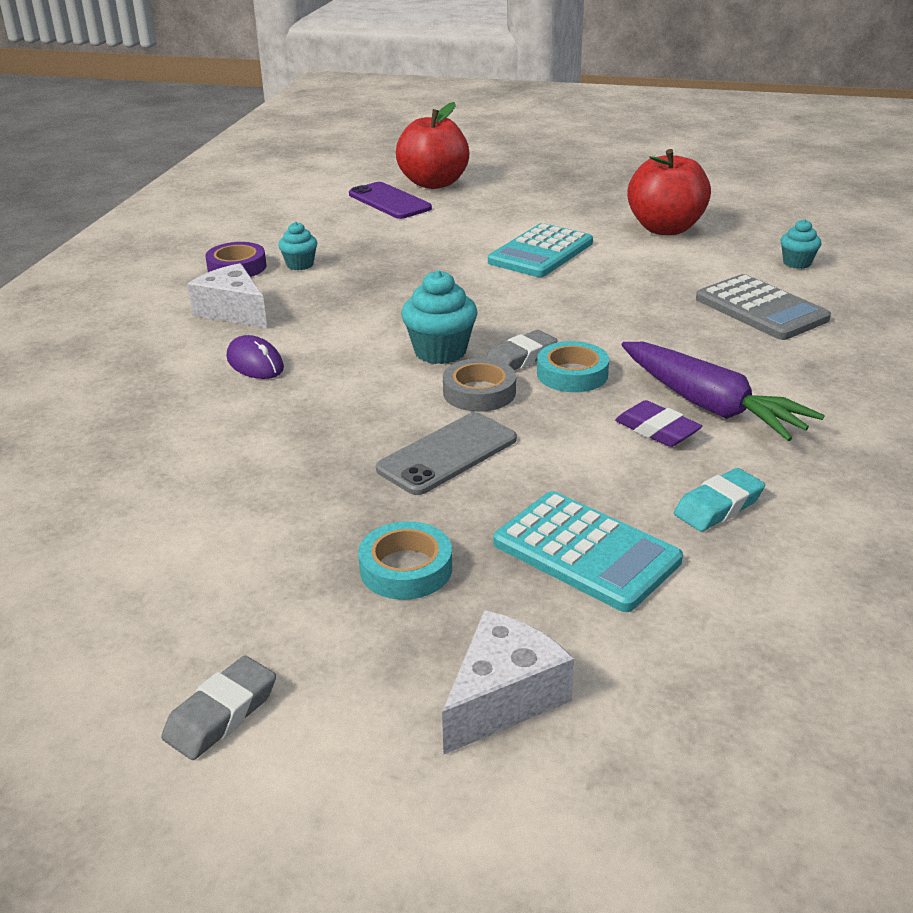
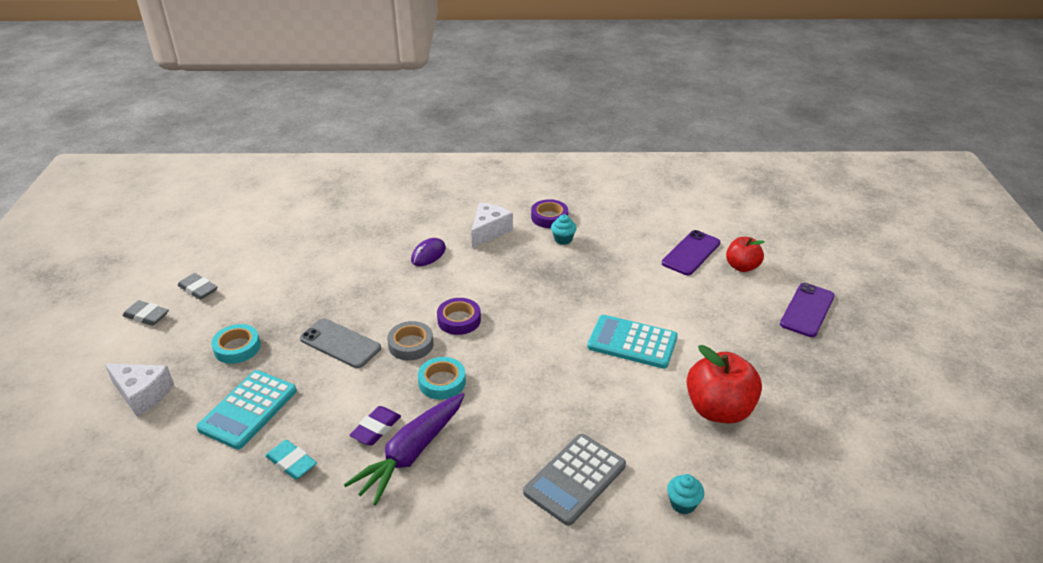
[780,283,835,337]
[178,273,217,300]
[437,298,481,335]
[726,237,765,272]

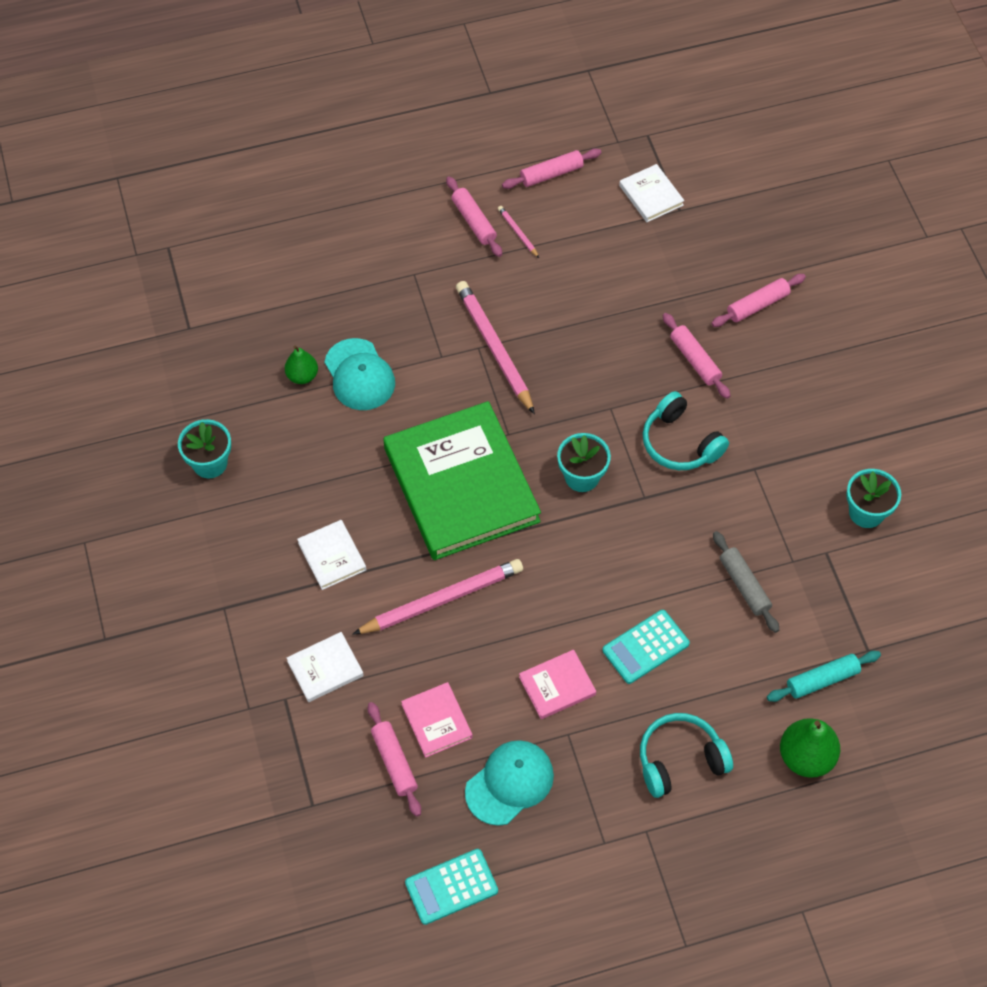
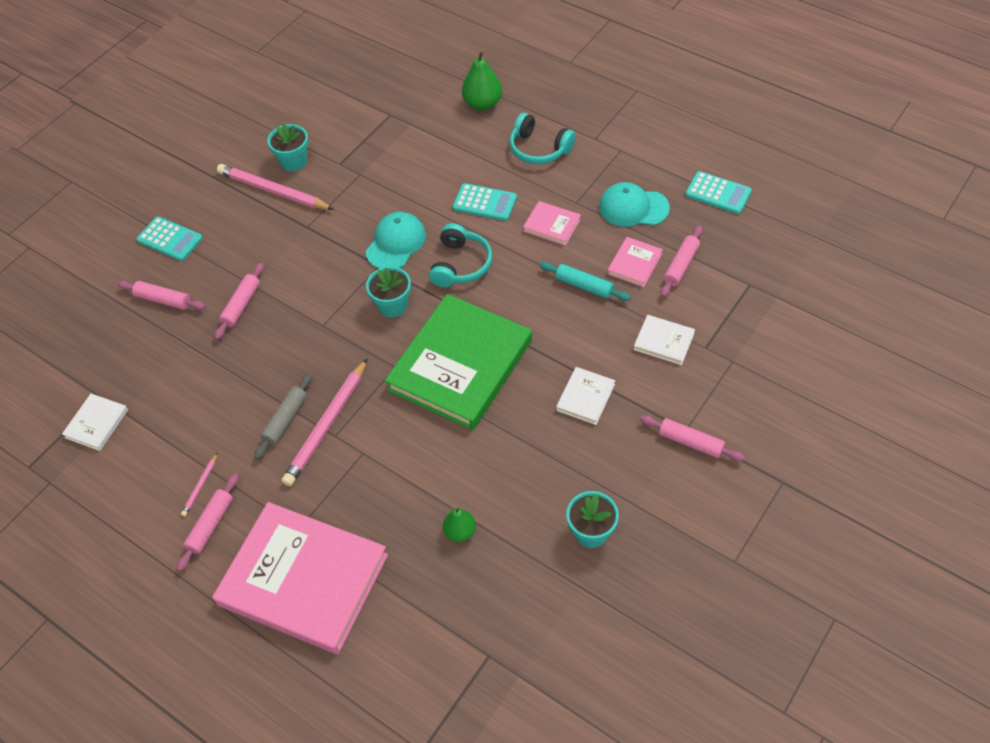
[137,216,203,261]
[212,502,388,654]
[366,212,426,269]
[217,164,334,210]
[640,415,745,461]
[429,223,492,287]
[254,373,312,460]
[539,262,631,301]

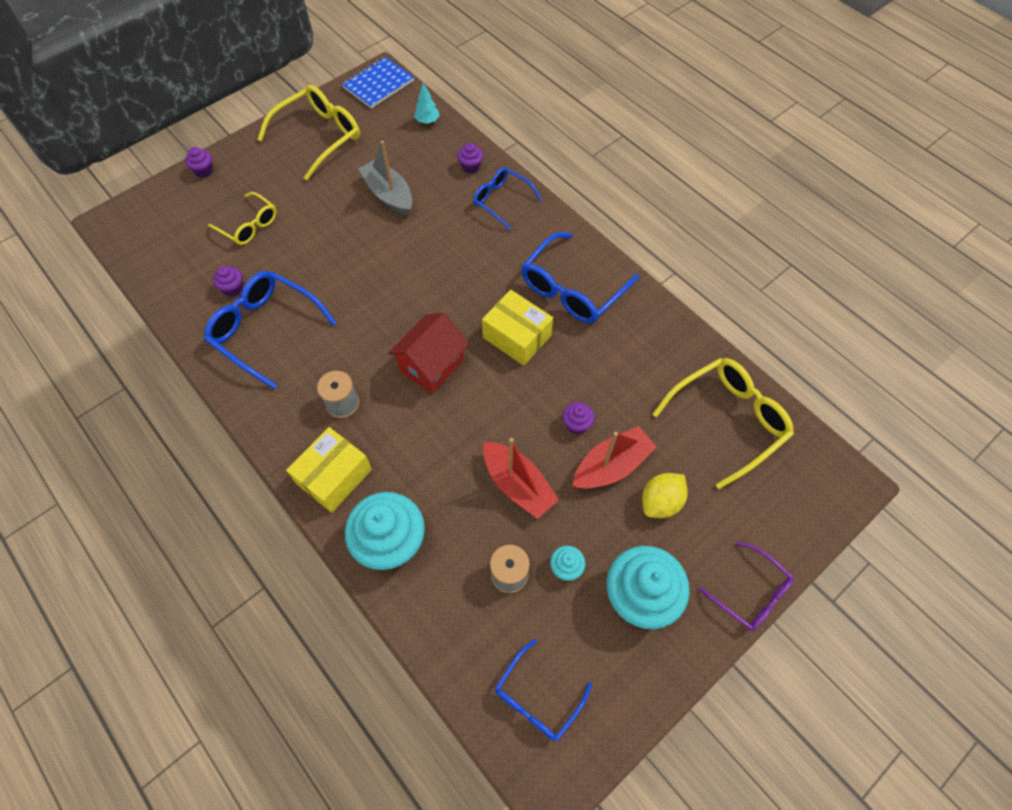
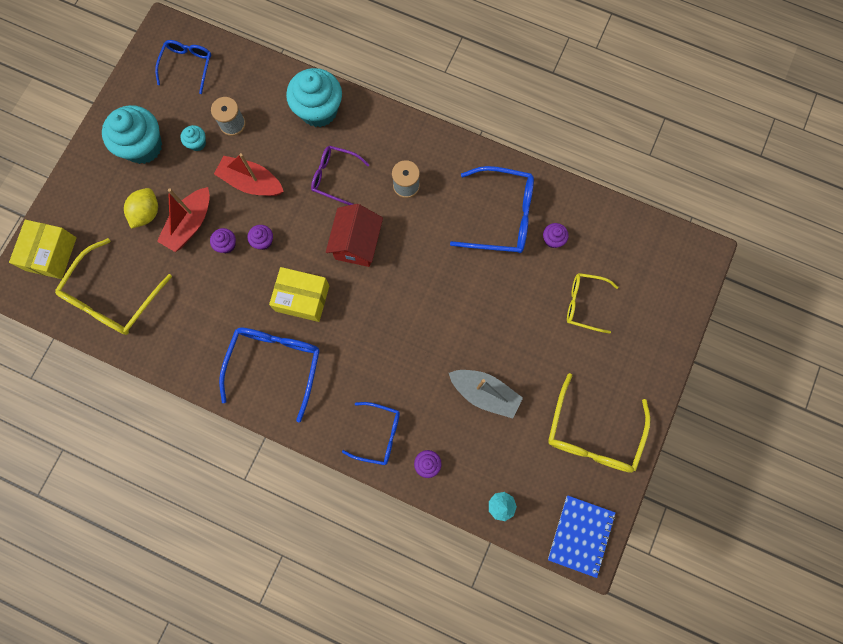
[247,225,273,250]
[9,220,77,279]
[311,146,370,205]

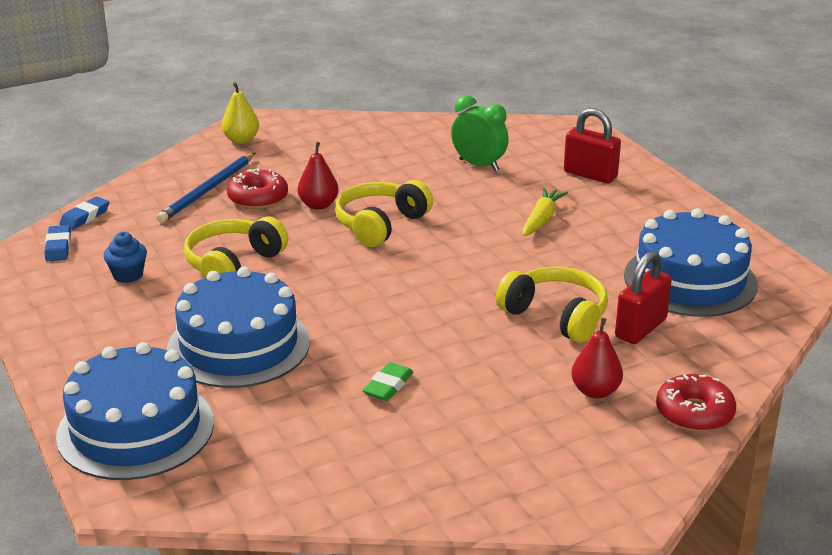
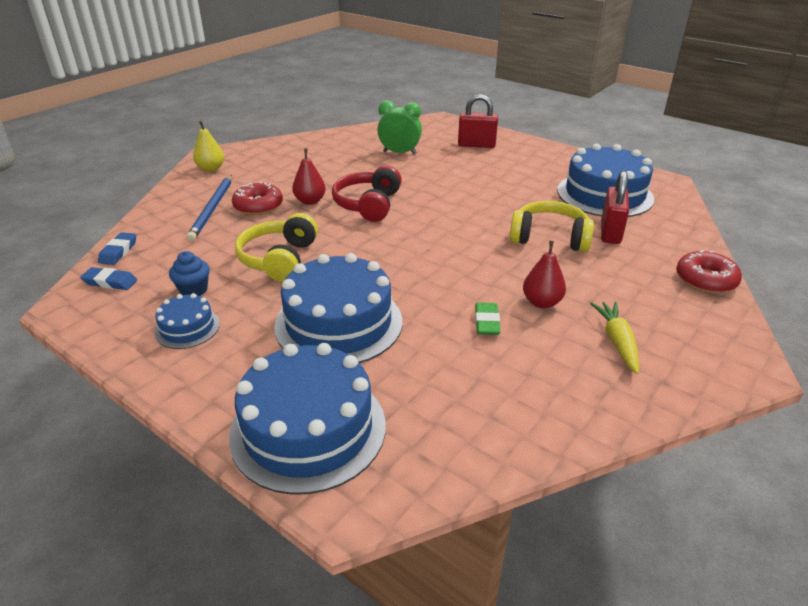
[154,293,220,349]
[590,302,639,374]
[523,241,566,308]
[332,165,402,222]
[80,267,137,290]

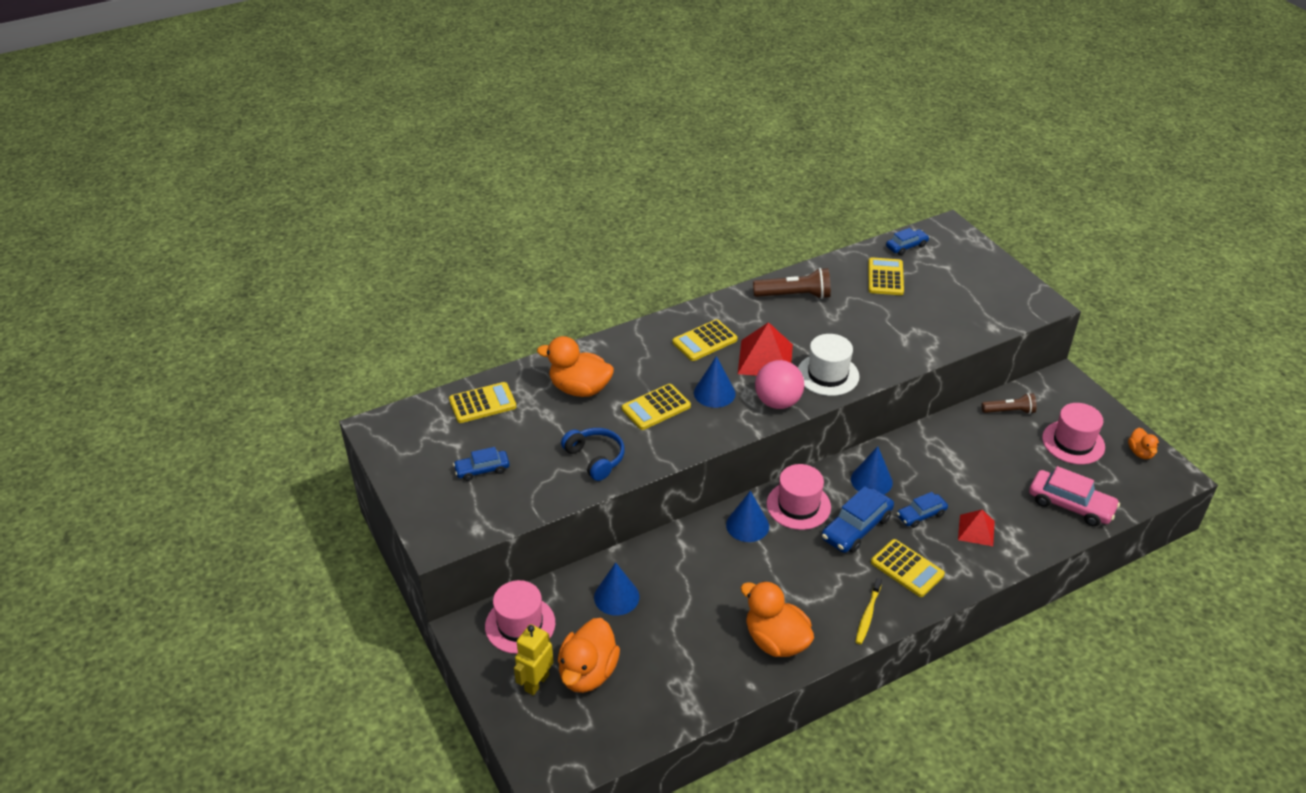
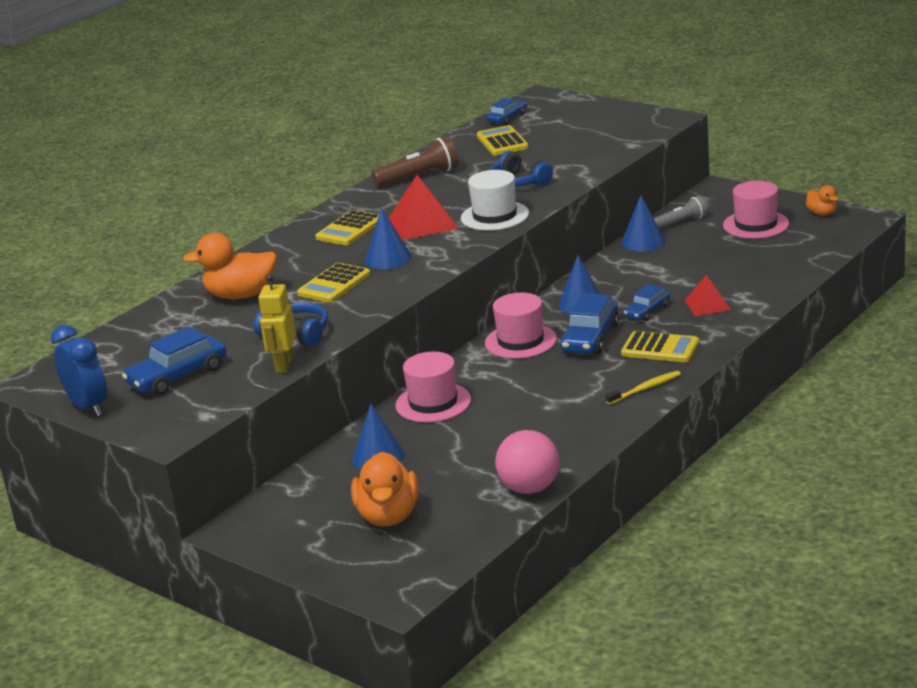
[449,382,516,423] (first image)
[741,581,814,657] (first image)
[1029,466,1120,526] (first image)
[51,325,107,417]
[490,151,553,187]
[395,352,471,423]
[258,274,296,373]
[622,195,665,252]
[495,430,560,494]
[654,196,707,229]
[606,371,681,405]
[122,327,226,395]

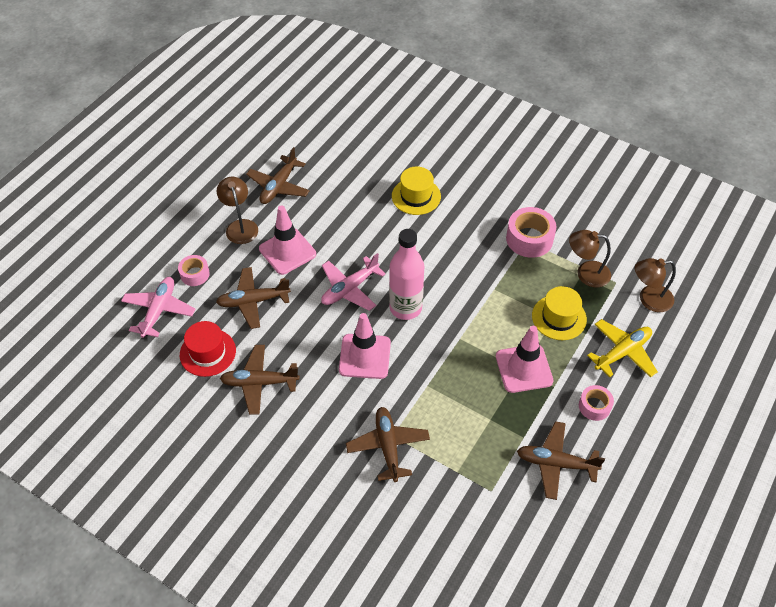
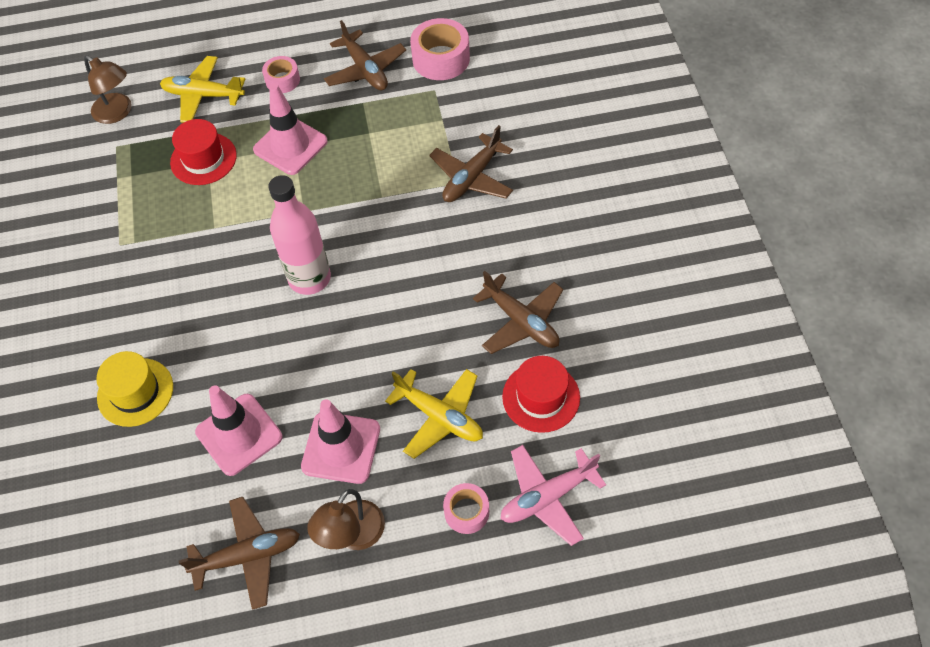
[321,253,386,311] (first image)
[569,230,611,287] (first image)
[195,385,282,476]
[410,18,470,80]
[385,369,483,459]
[170,119,237,185]

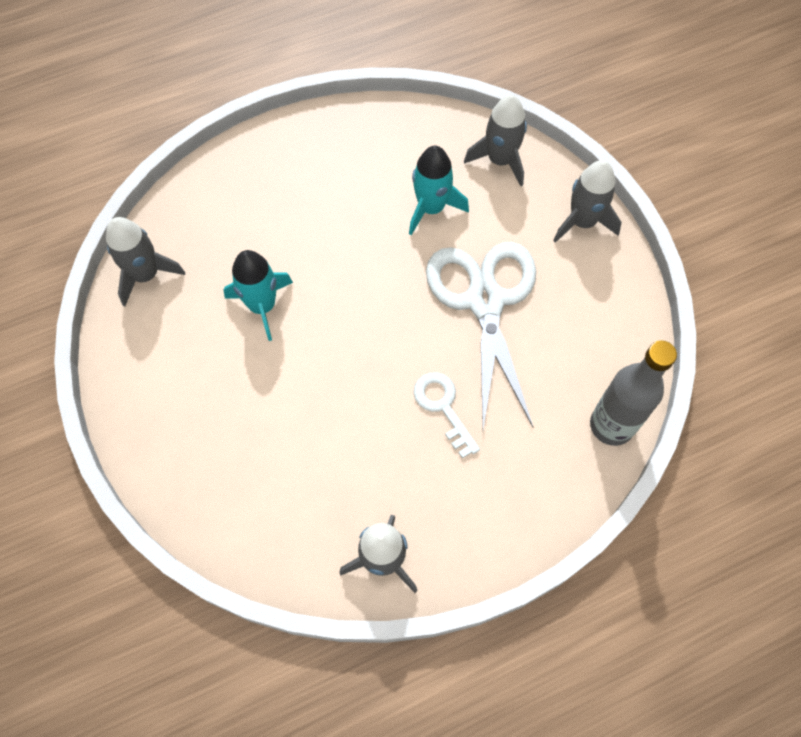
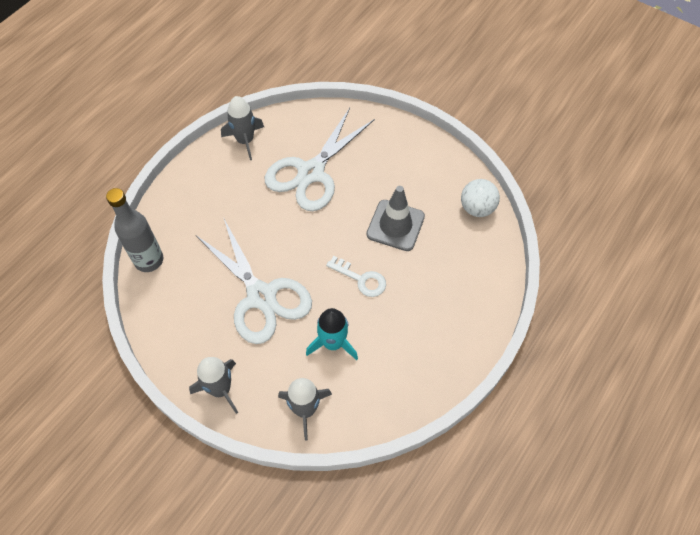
[265,108,375,211]
[326,256,386,297]
[461,179,500,217]
[366,186,425,251]

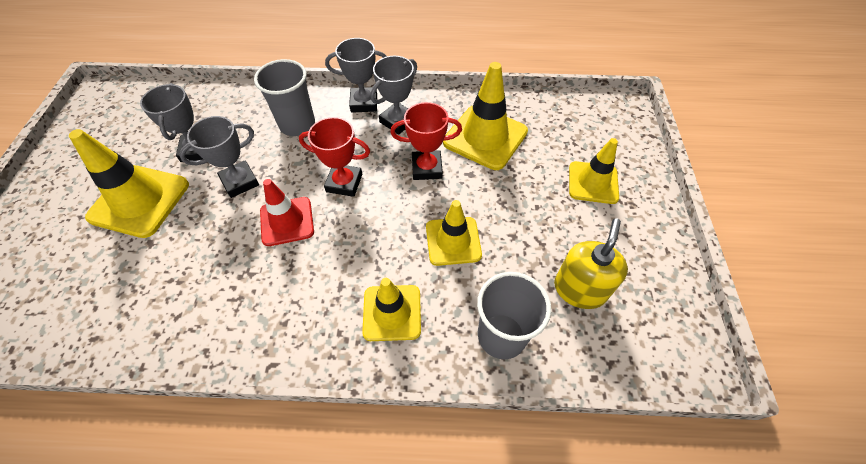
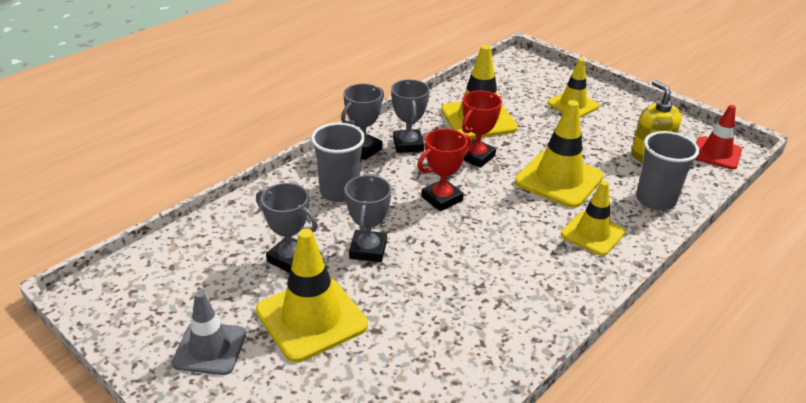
[172,291,246,375]
[695,105,742,170]
[515,100,604,208]

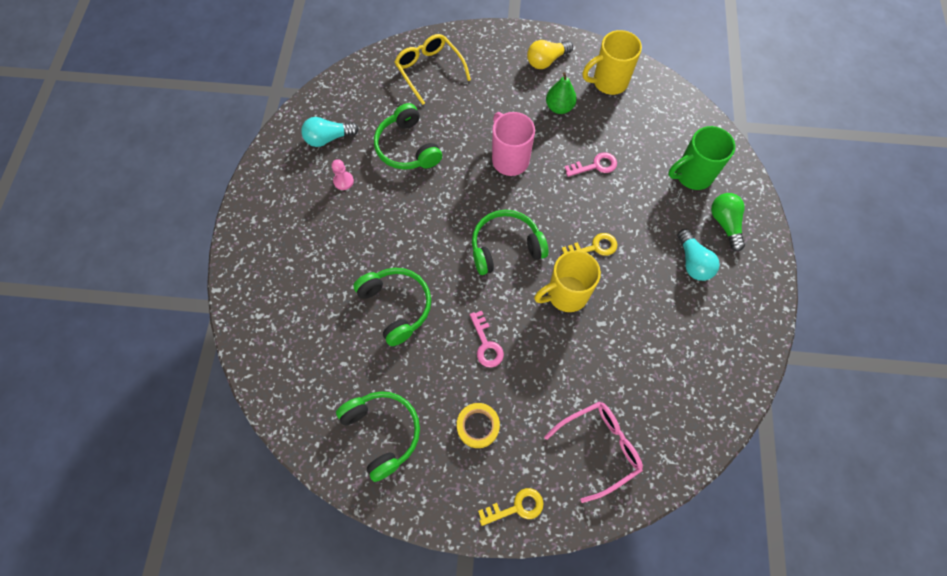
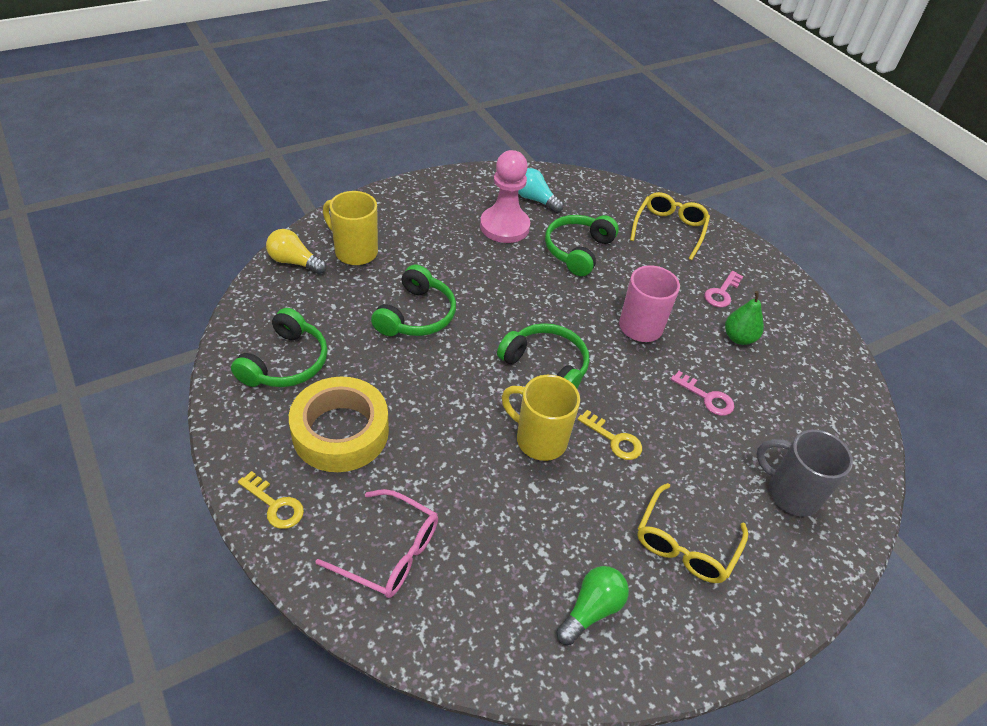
[704,271,743,308]
[266,229,327,274]
[323,191,378,265]
[556,566,629,645]
[637,483,748,583]
[756,429,853,516]
[480,150,530,243]
[289,377,389,472]

